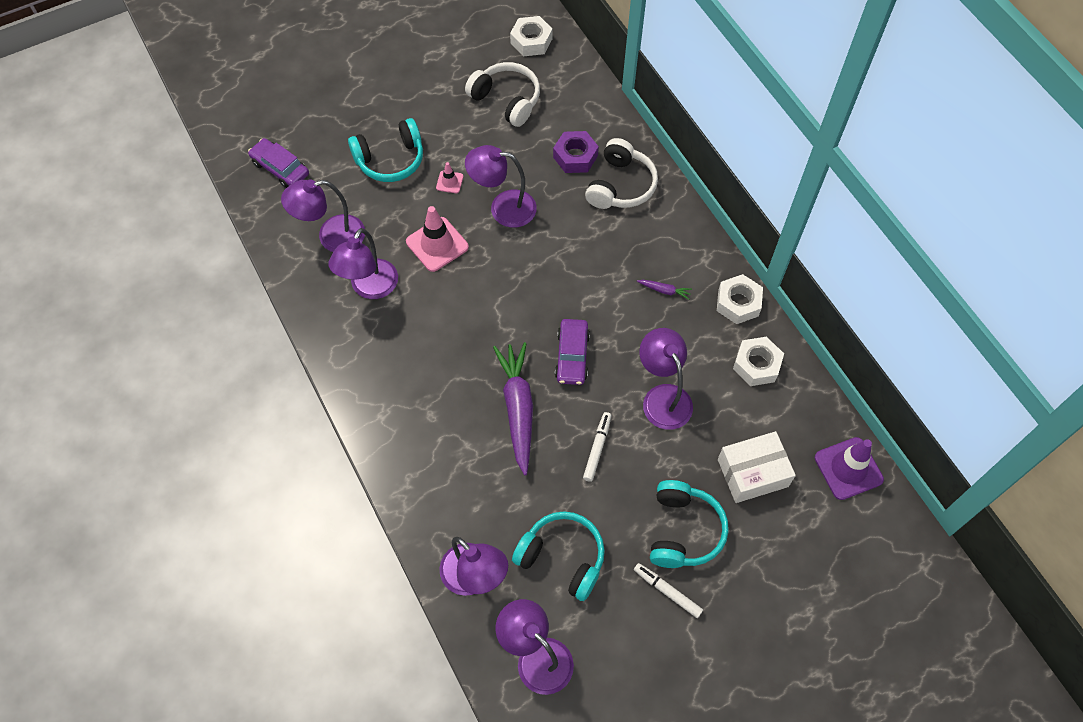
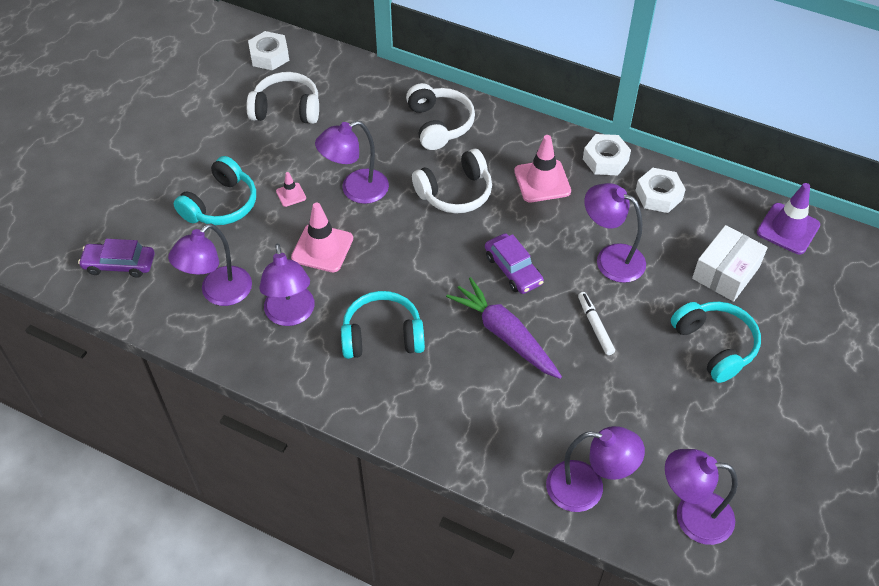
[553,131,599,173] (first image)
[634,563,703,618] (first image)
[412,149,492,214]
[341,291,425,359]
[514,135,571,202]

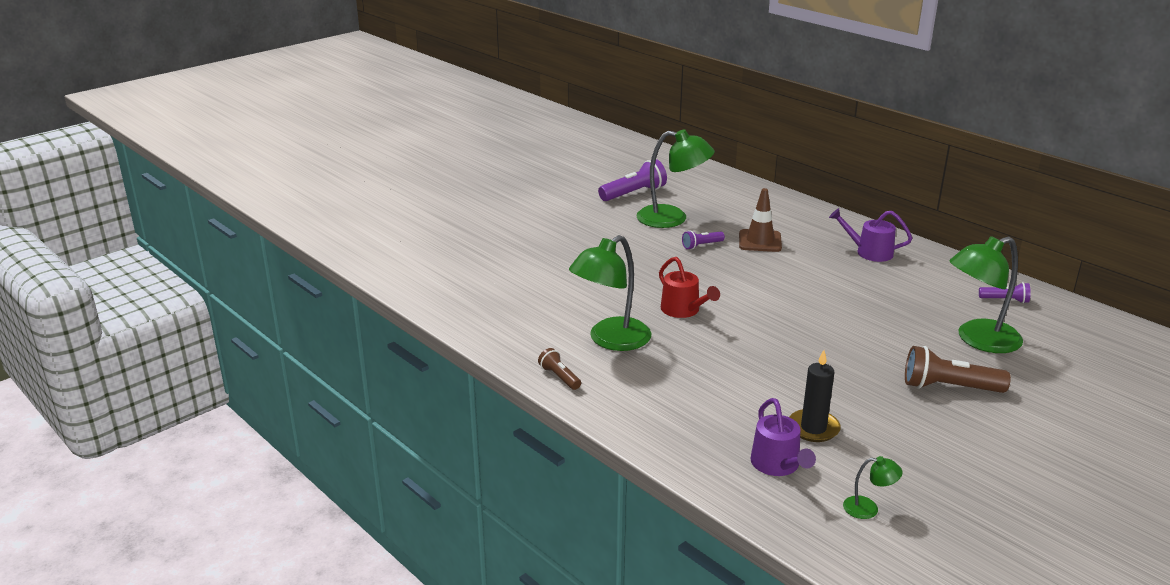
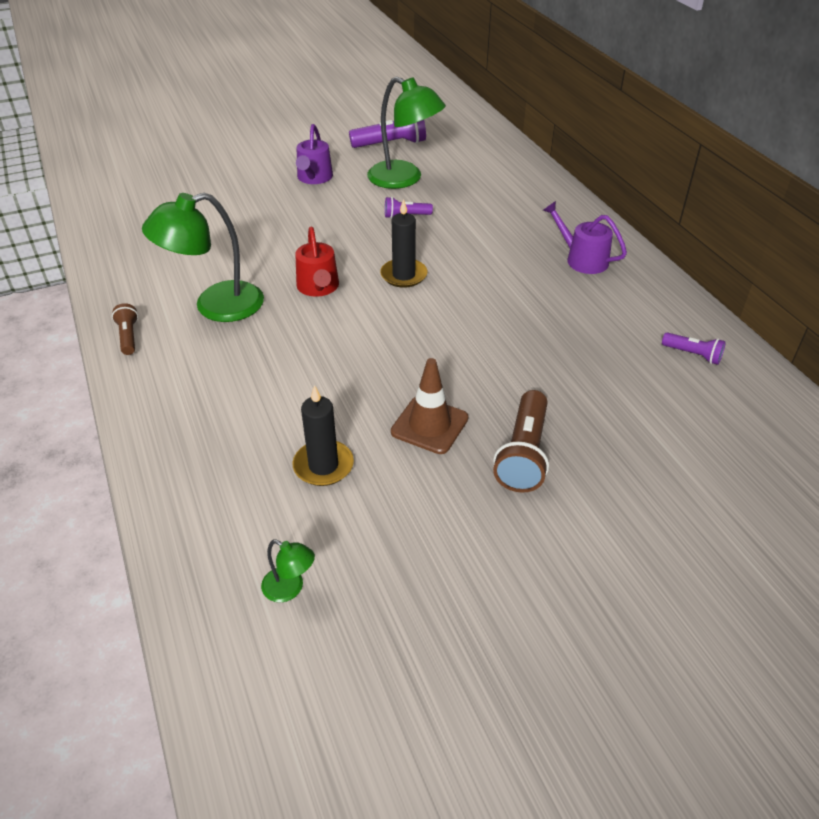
[949,236,1023,353] (first image)
[380,199,428,288]
[391,358,468,454]
[296,124,333,184]
[493,390,549,493]

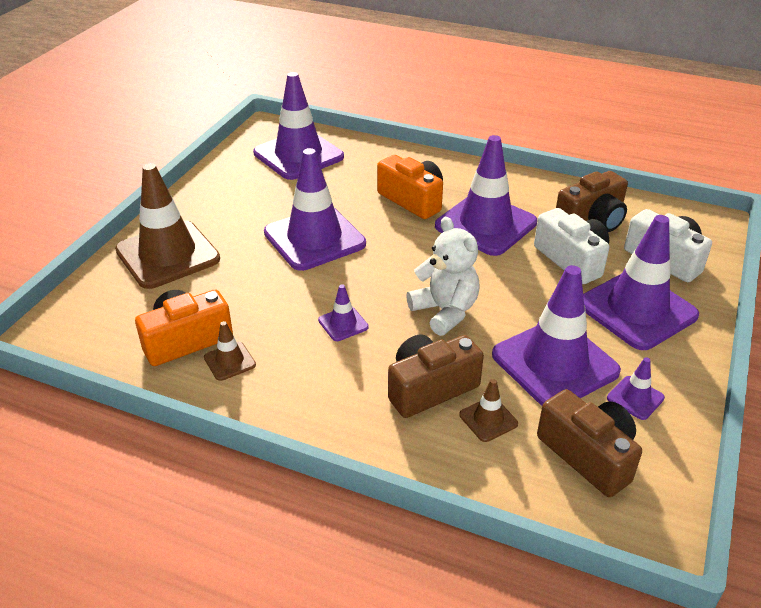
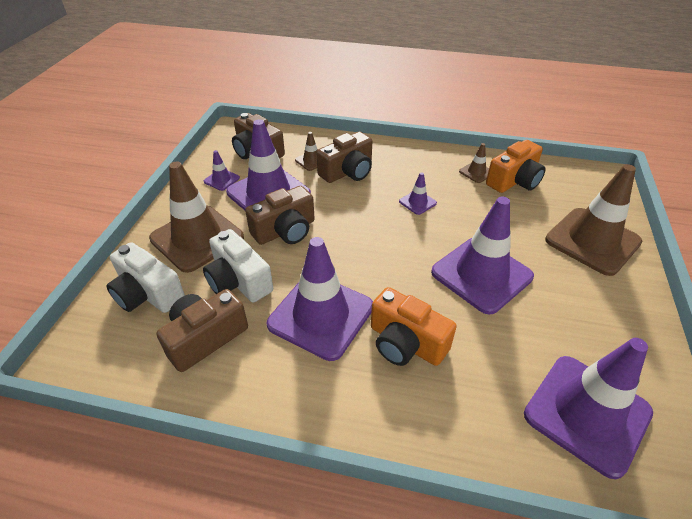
[406,217,480,336] (first image)
[245,186,315,245]
[149,162,244,273]

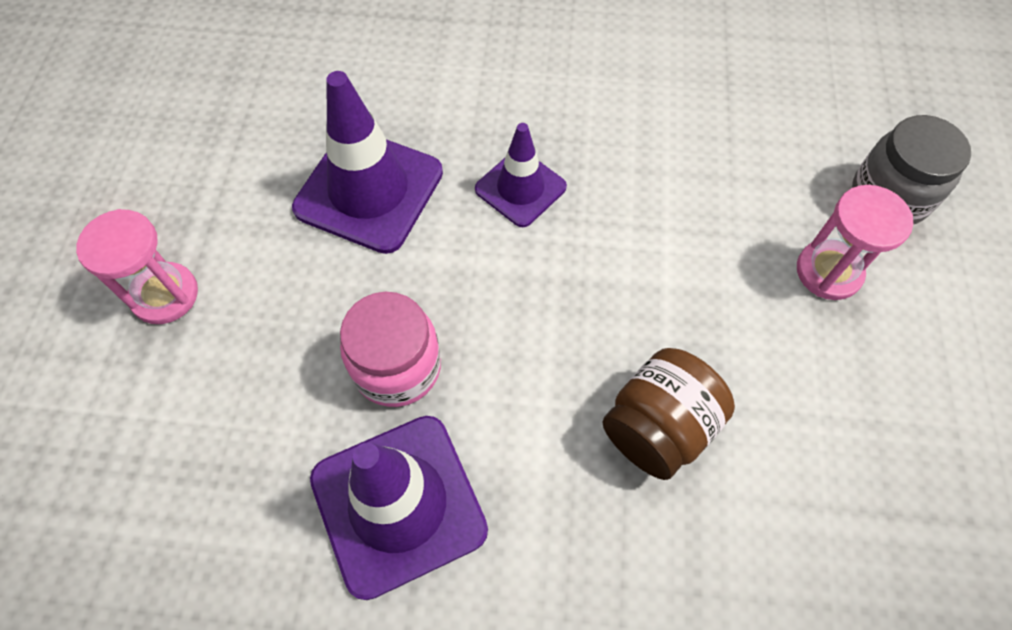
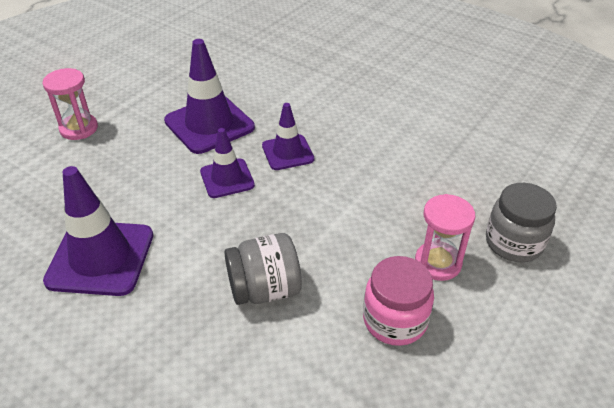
[200,128,255,198]
[363,256,434,346]
[224,233,302,305]

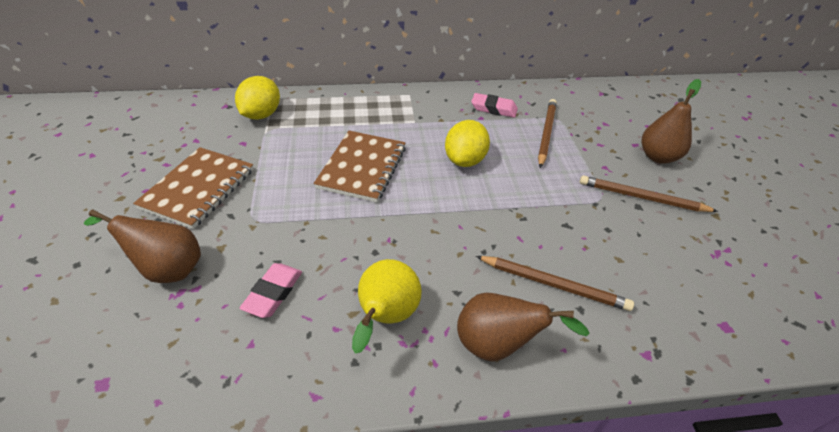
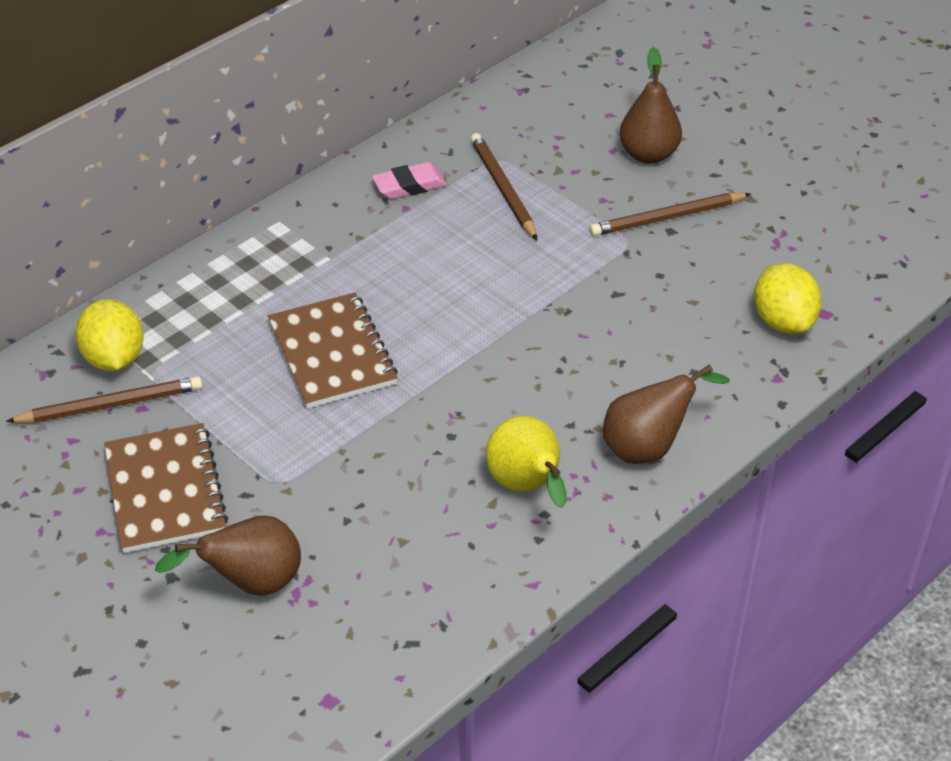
[240,263,302,318] (first image)
[754,263,822,334]
[6,376,203,423]

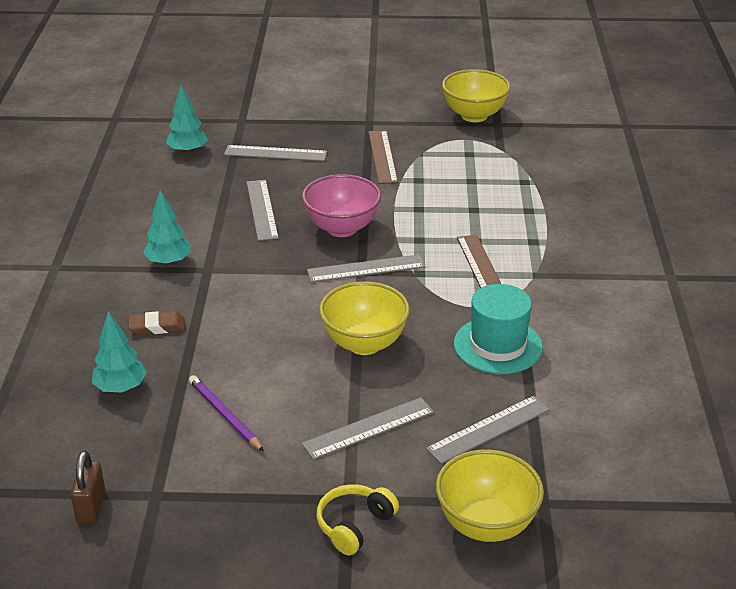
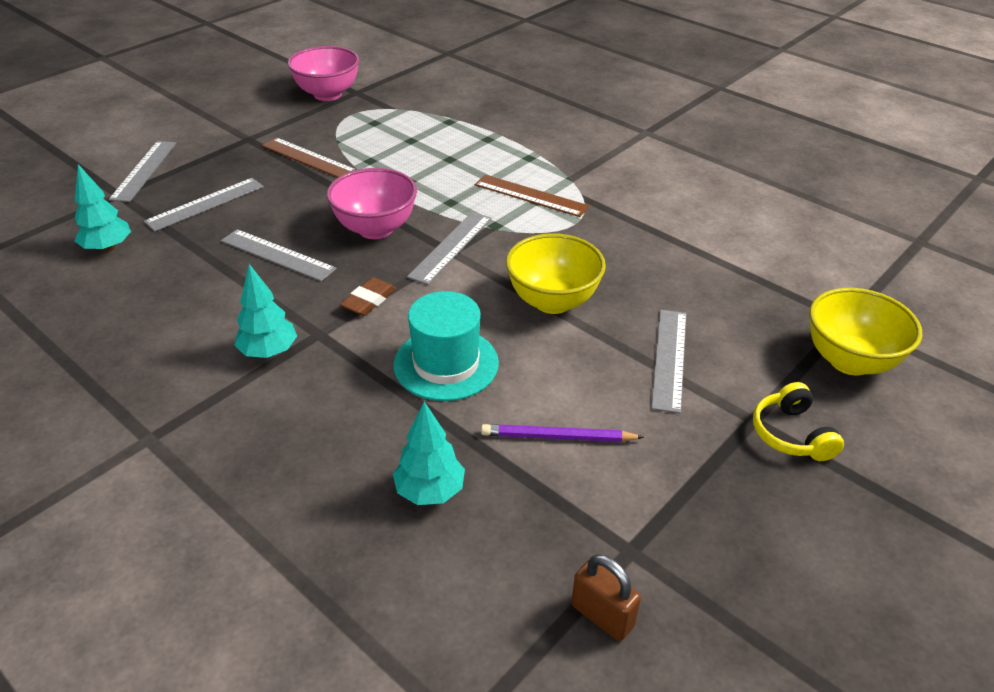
[340,277,396,316]
[109,141,177,202]
[394,291,499,401]
[287,46,359,101]

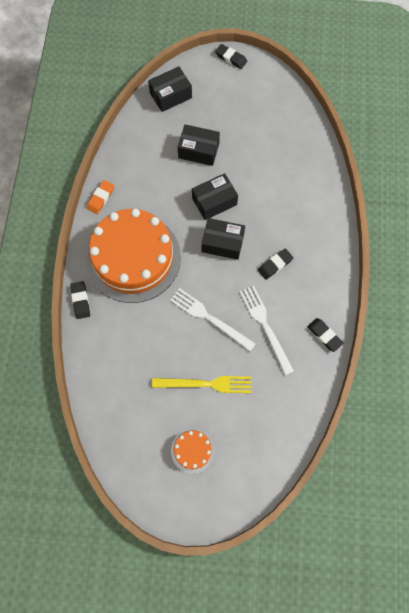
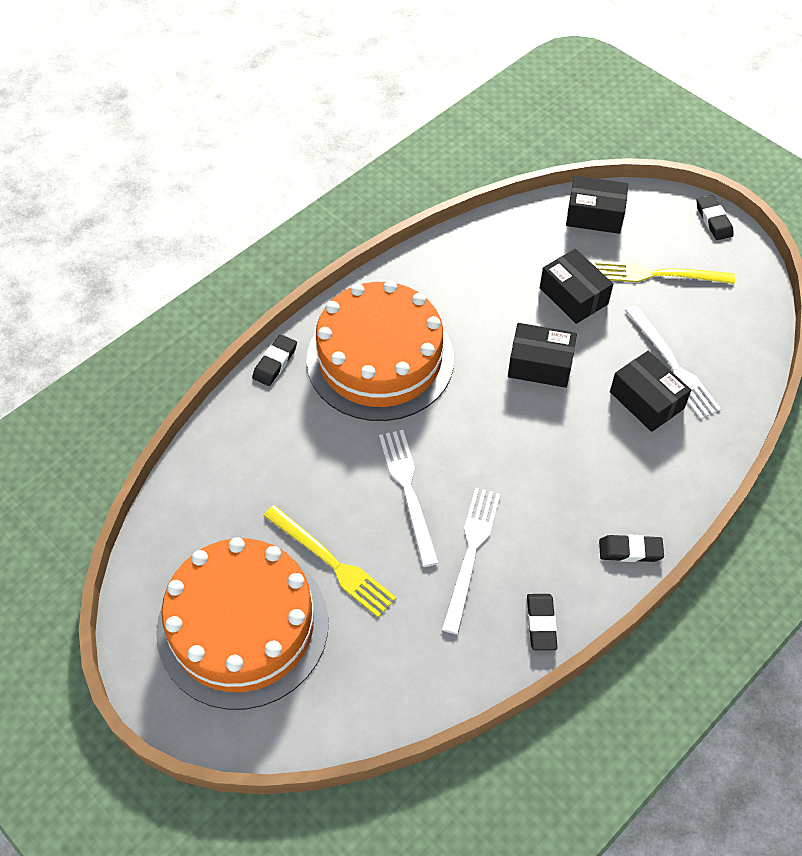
[87,180,114,214] (first image)
[595,261,735,284]
[625,305,721,419]
[610,351,691,432]
[599,535,664,562]
[156,537,329,710]

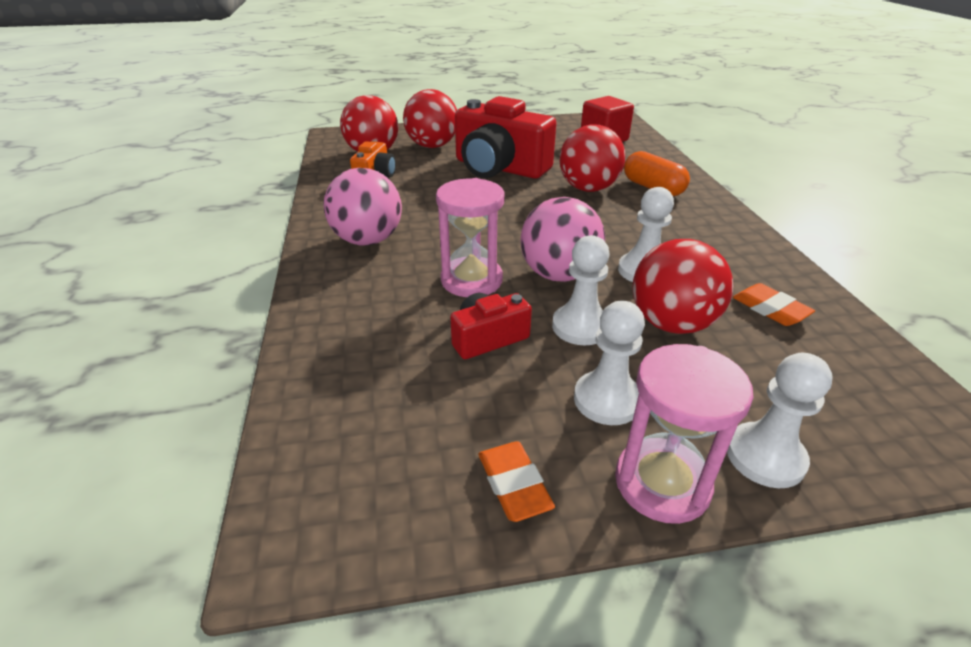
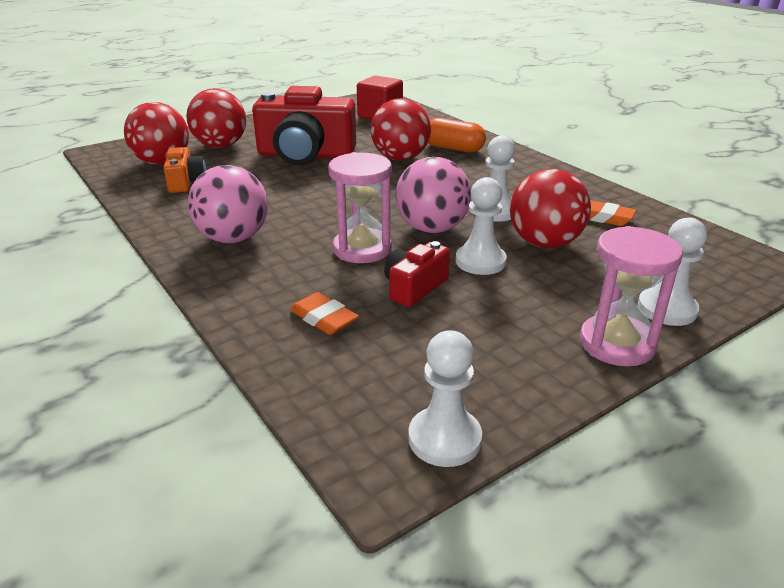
[290,292,359,335]
[408,330,482,467]

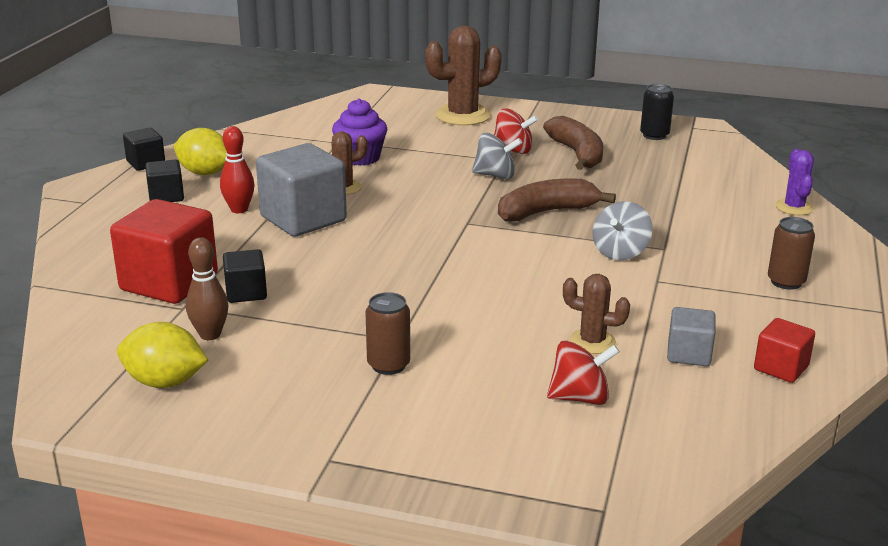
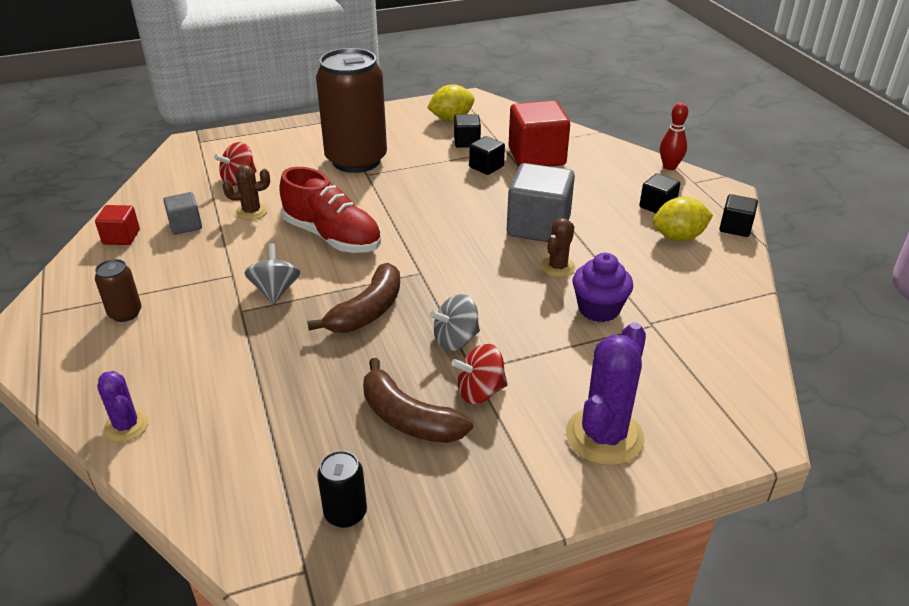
[279,167,381,253]
[660,103,688,170]
[454,114,481,148]
[566,322,646,466]
[316,48,387,173]

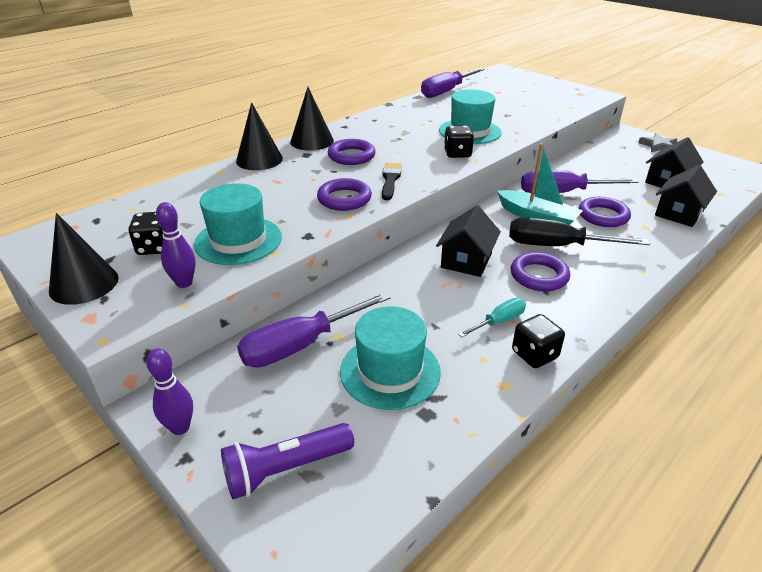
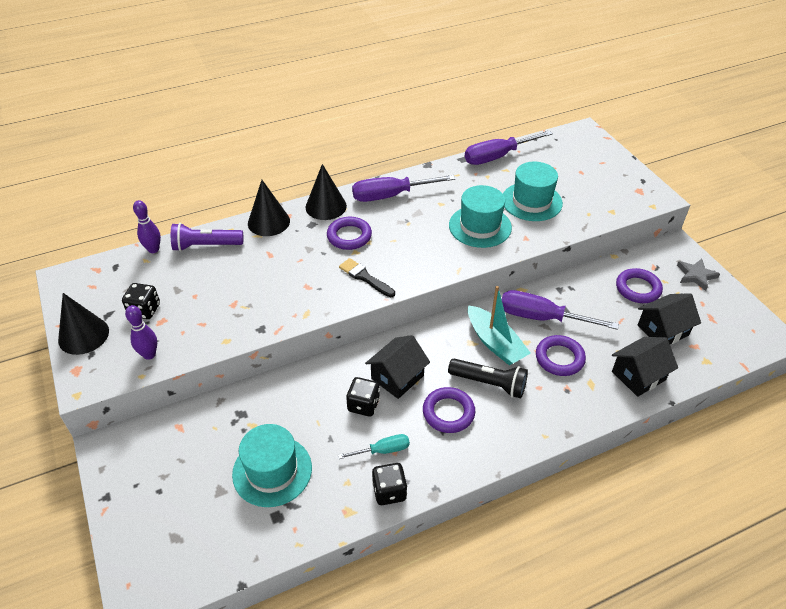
[133,200,161,253]
[503,162,563,221]
[171,223,243,251]
[352,175,456,202]
[616,268,663,303]
[346,377,380,417]
[448,359,528,398]
[339,258,395,297]

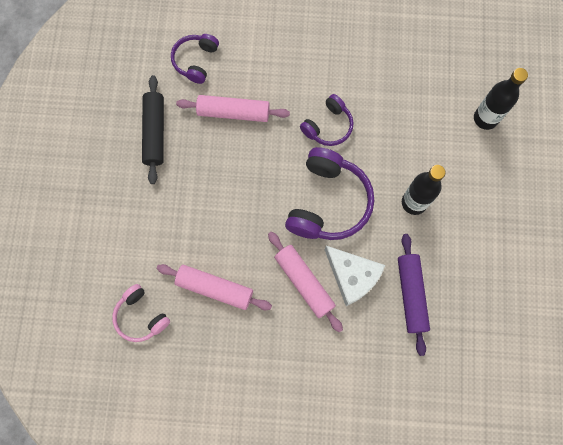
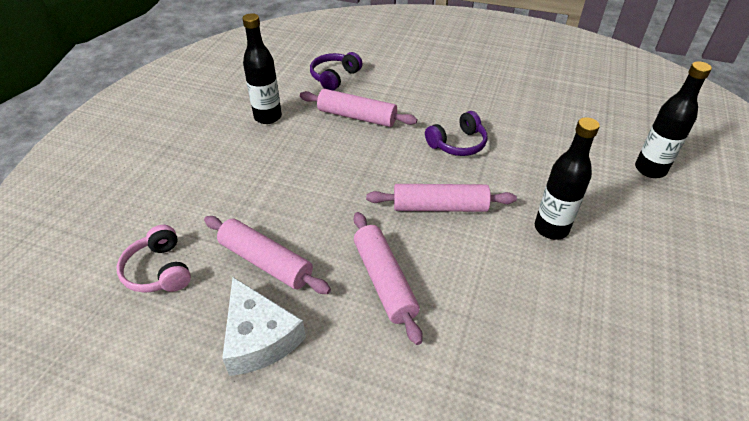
[398,234,430,356] (first image)
[222,277,306,376]
[242,13,282,124]
[366,184,517,212]

